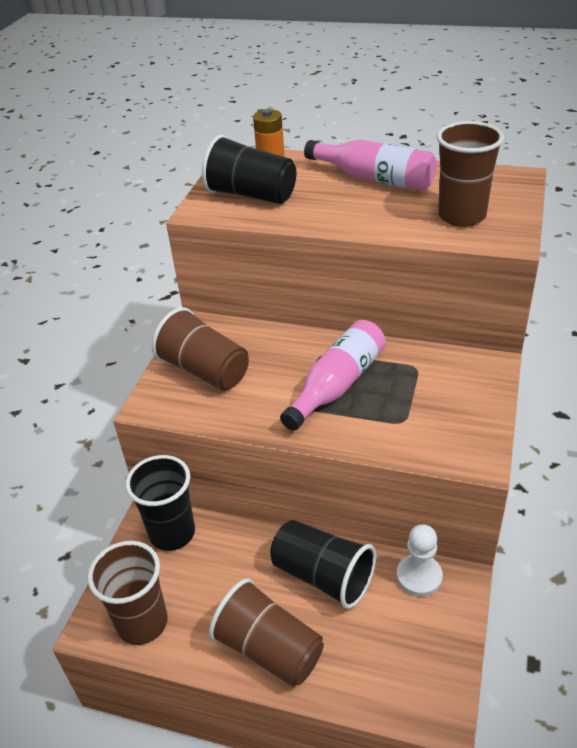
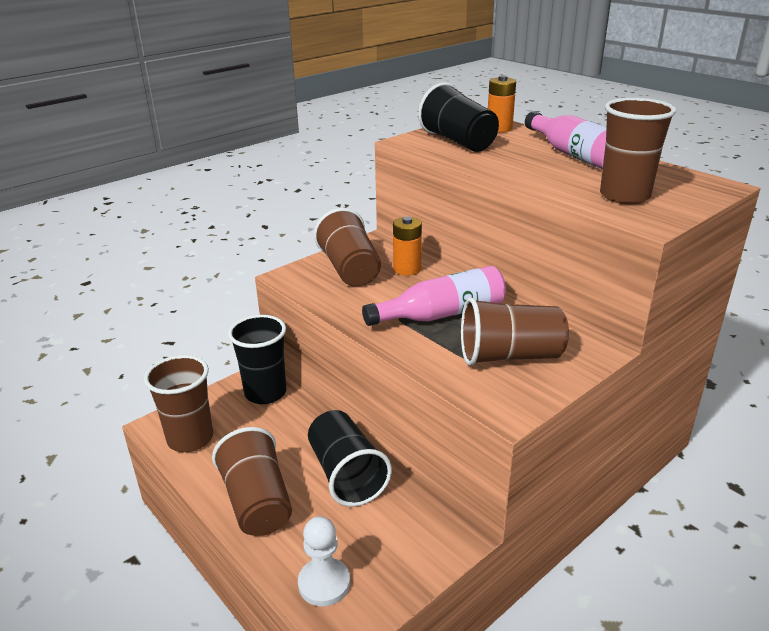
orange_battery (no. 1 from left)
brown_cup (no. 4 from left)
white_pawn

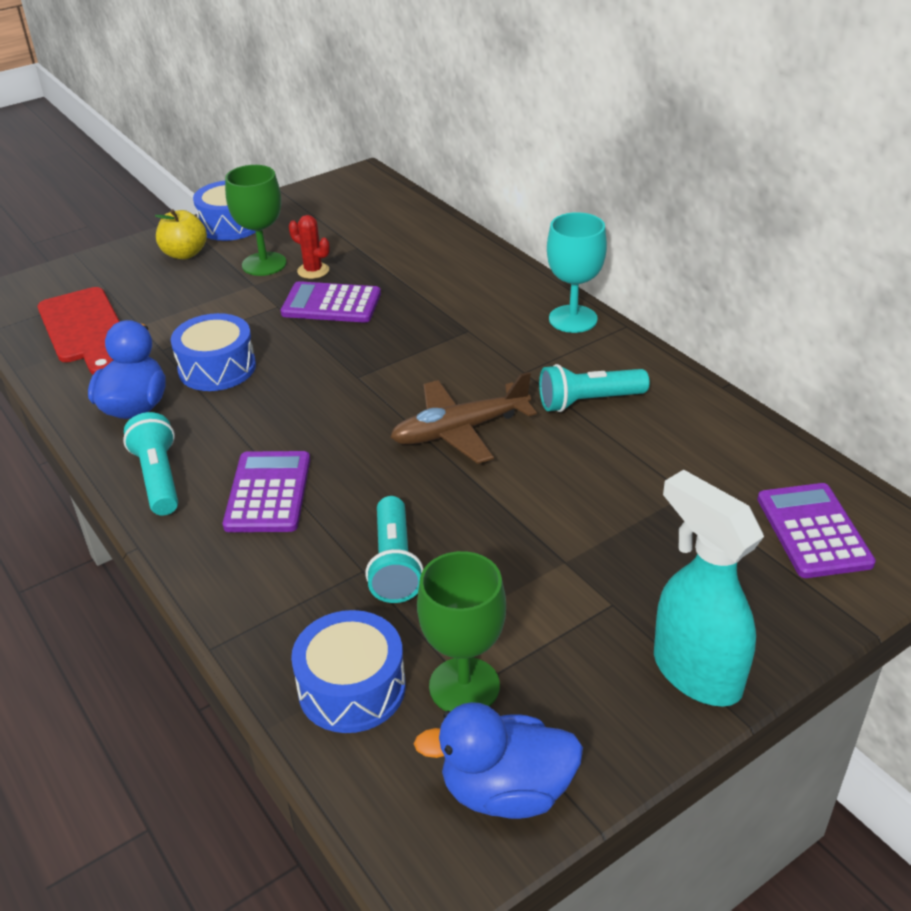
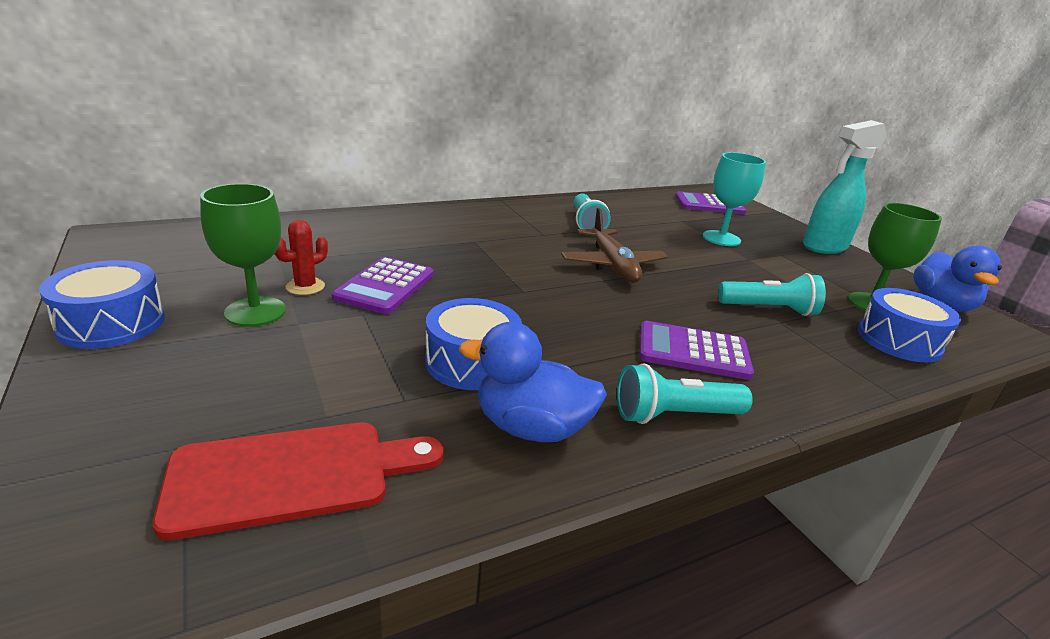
yellow_apple
turquoise_goblet

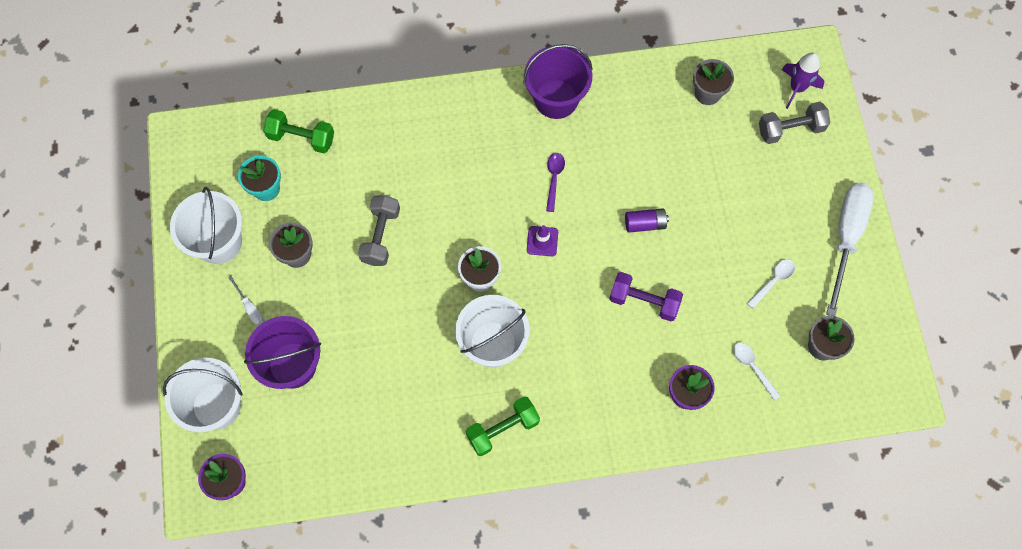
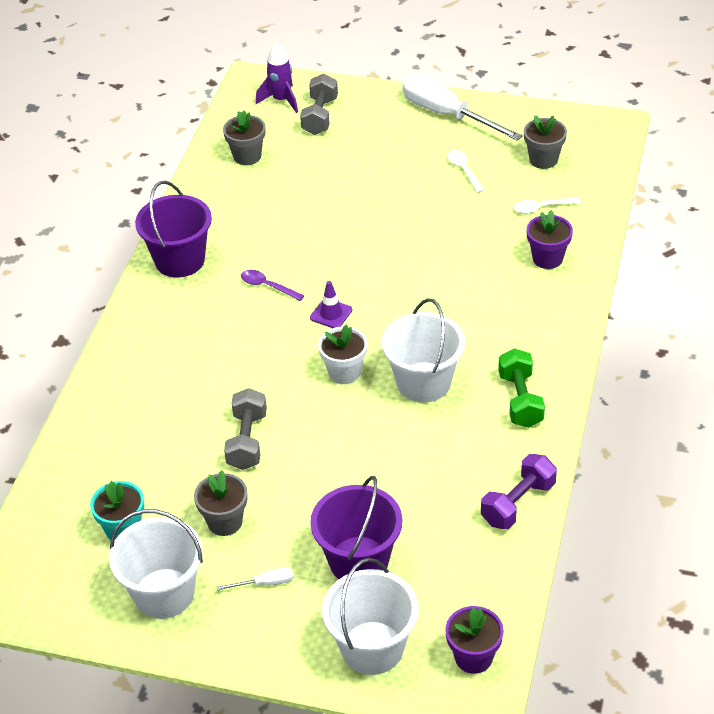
green_dumbbell (no. 1 from left in the first image)
purple_battery
purple_dumbbell
grey_dumbbell (no. 1 from left)

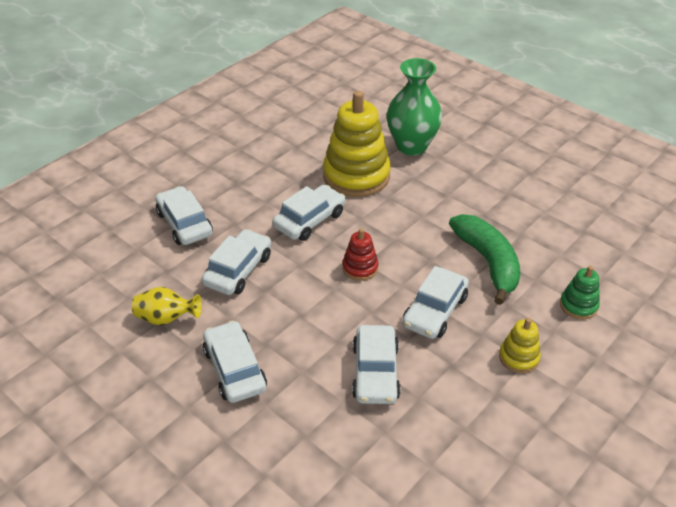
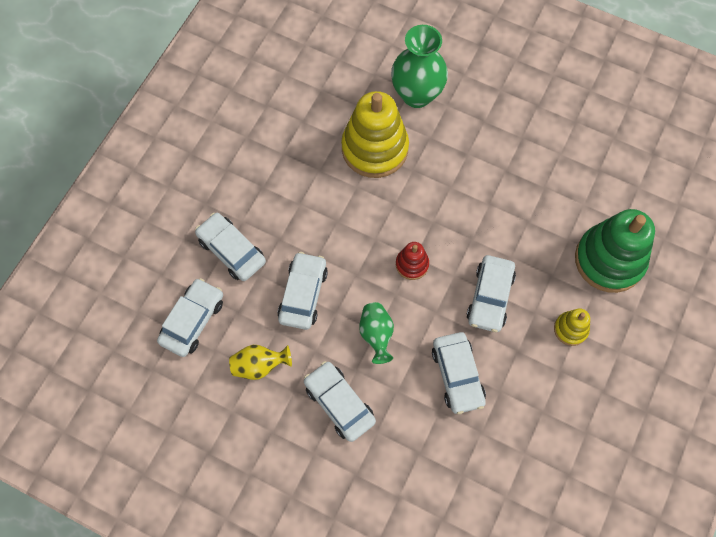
green_banana
green_vase (no. 1 from left)
white_car (no. 1 from left)
green_stacking_toy

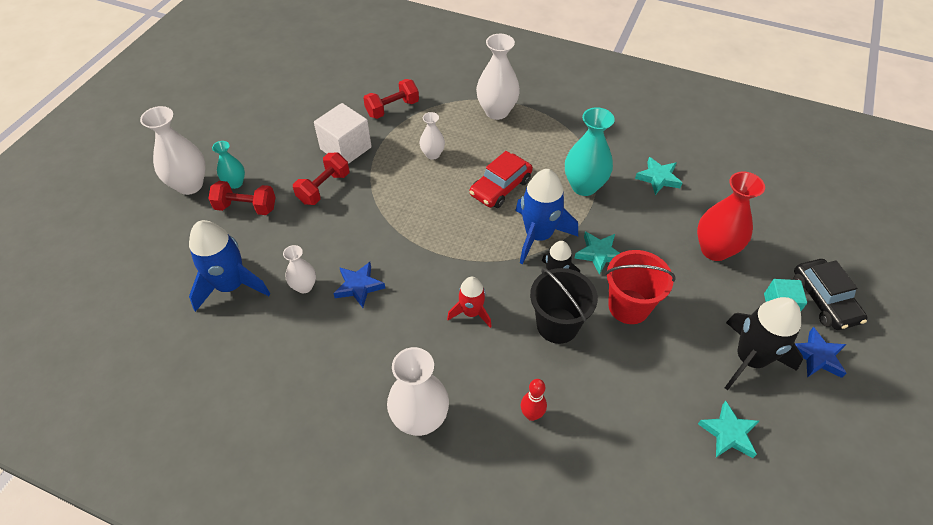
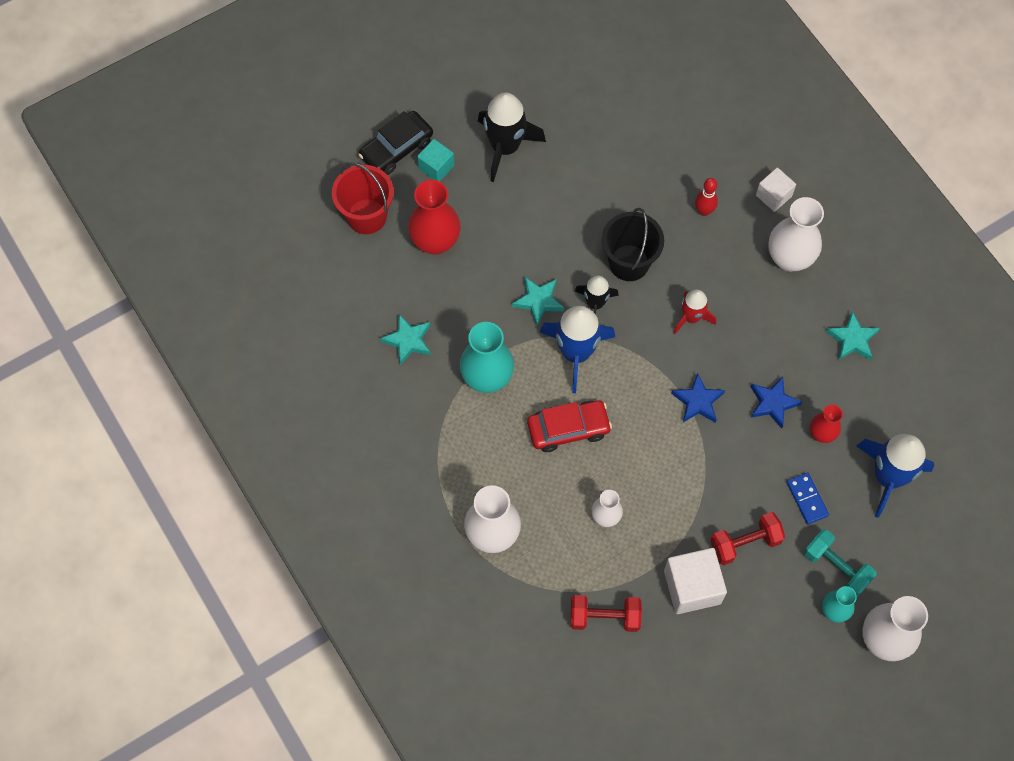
white_cube (no. 2 from left)
blue_domino
red_bucket
turquoise_star (no. 3 from left)
blue_star (no. 1 from left)
turquoise_dumbbell
red_vase (no. 2 from left)
black_car

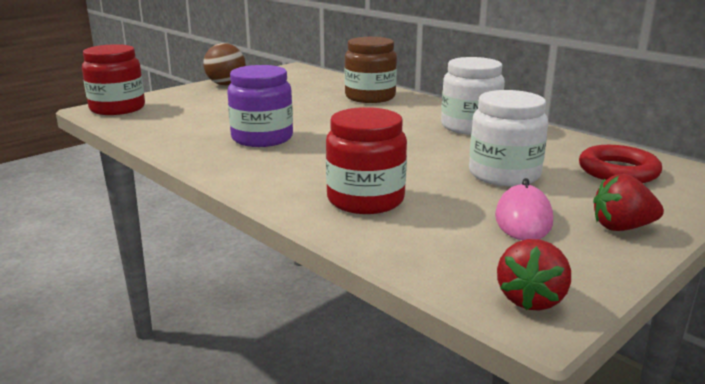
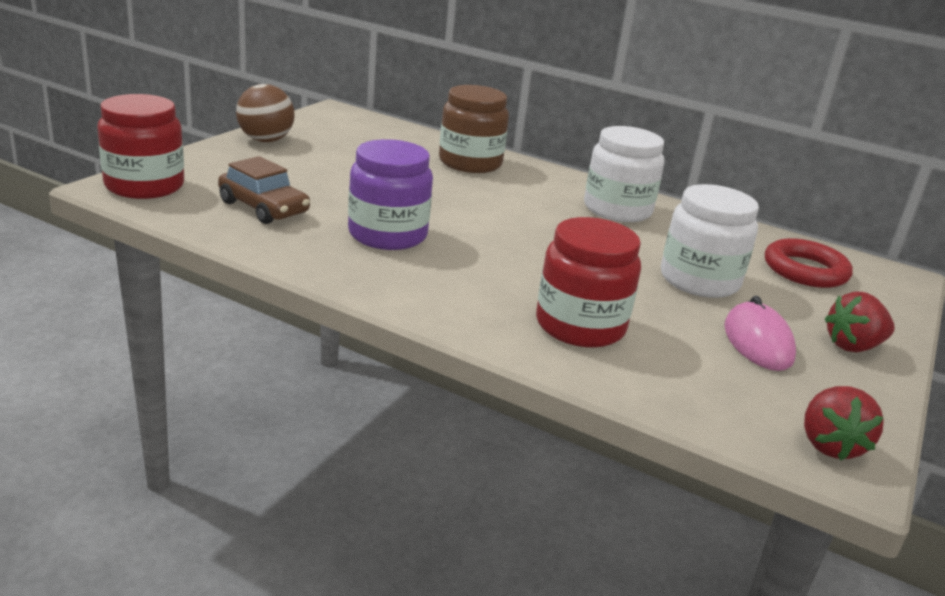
brown_car

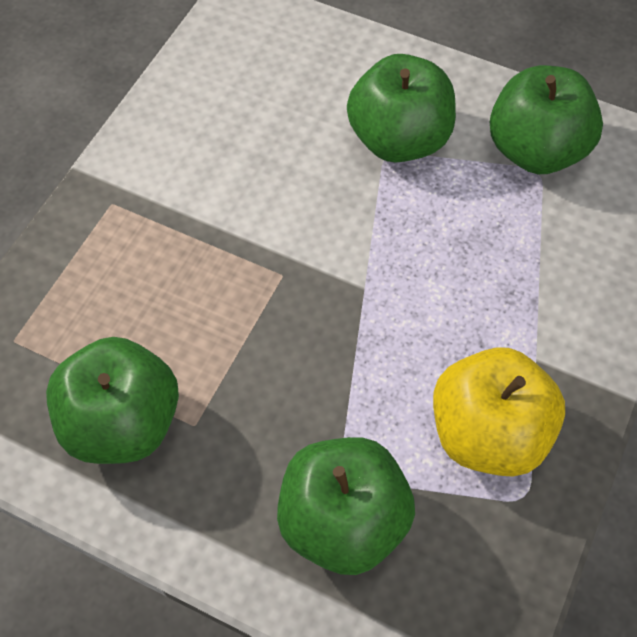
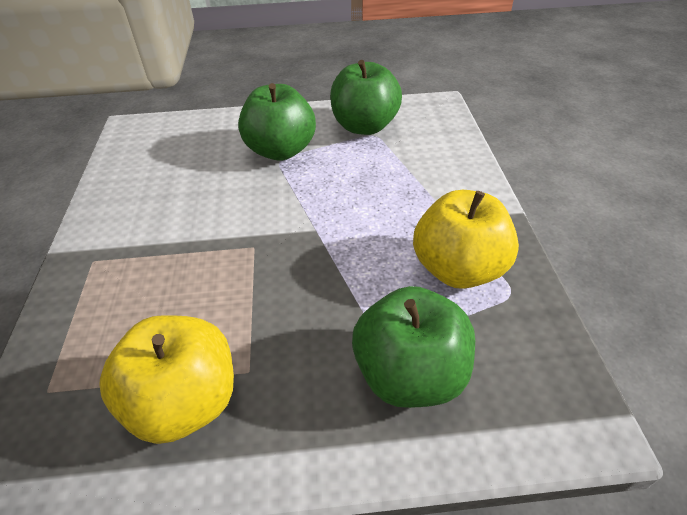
yellow_apple (no. 1 from left)

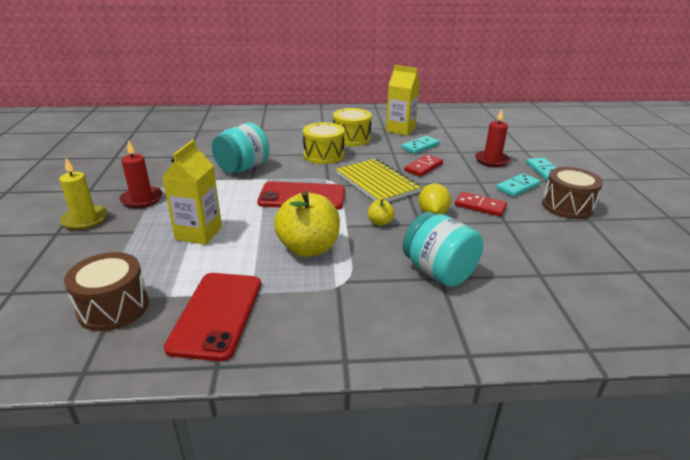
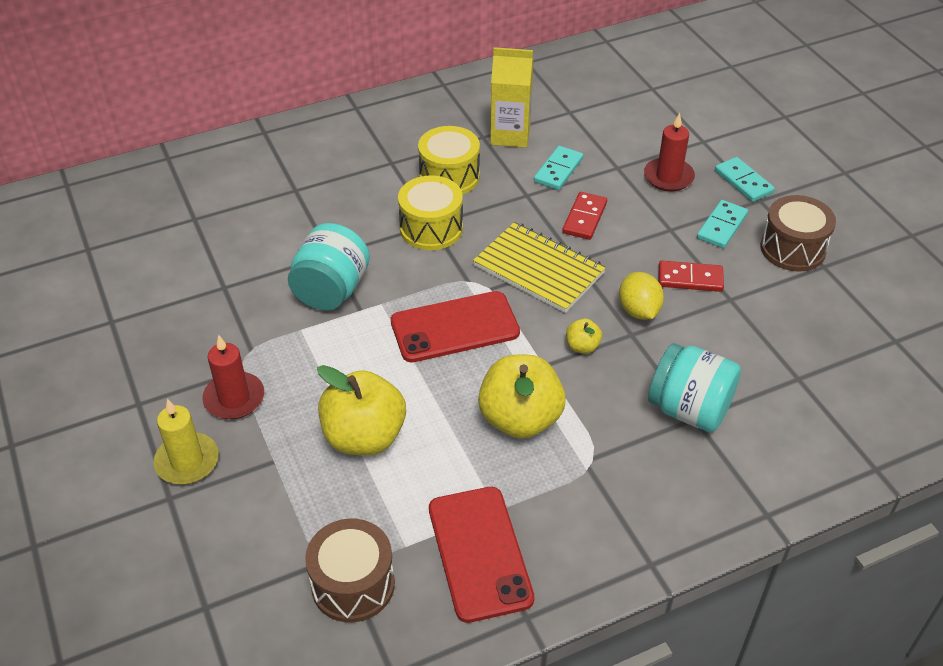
yellow_apple (no. 1 from left)

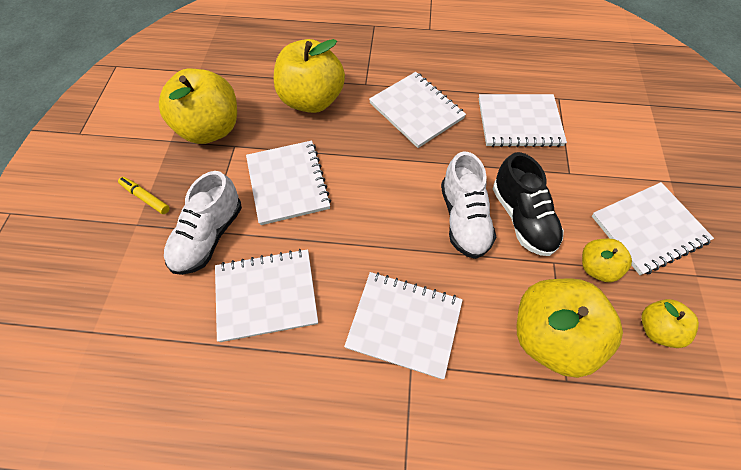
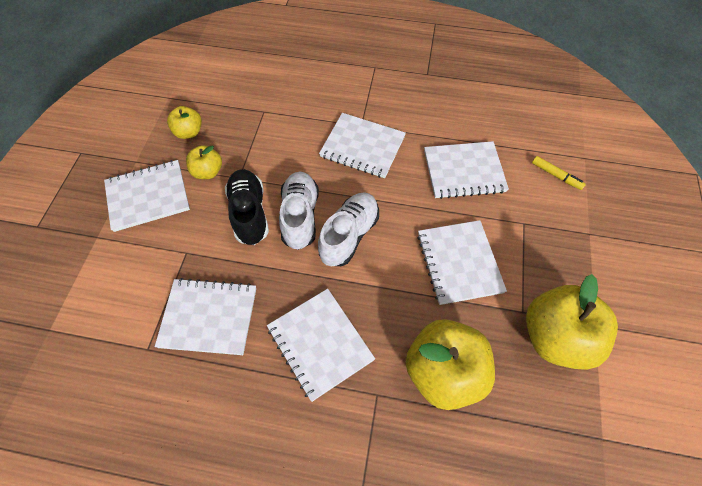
yellow_apple (no. 3 from left in the first image)
yellow_marker
white_shoe (no. 2 from left)

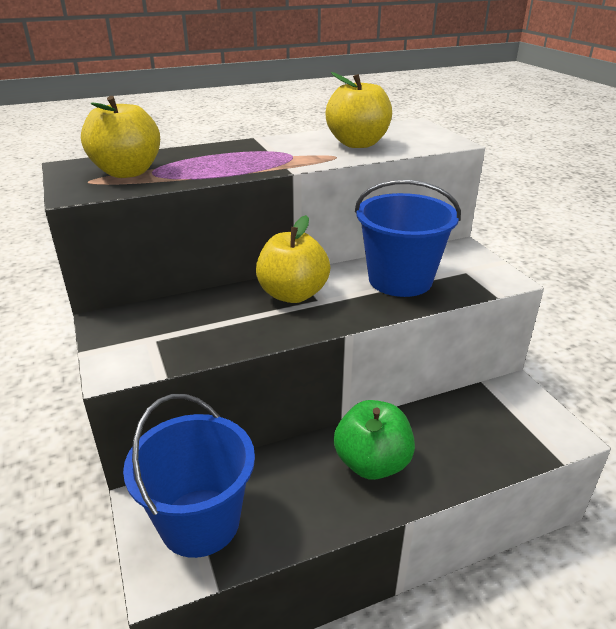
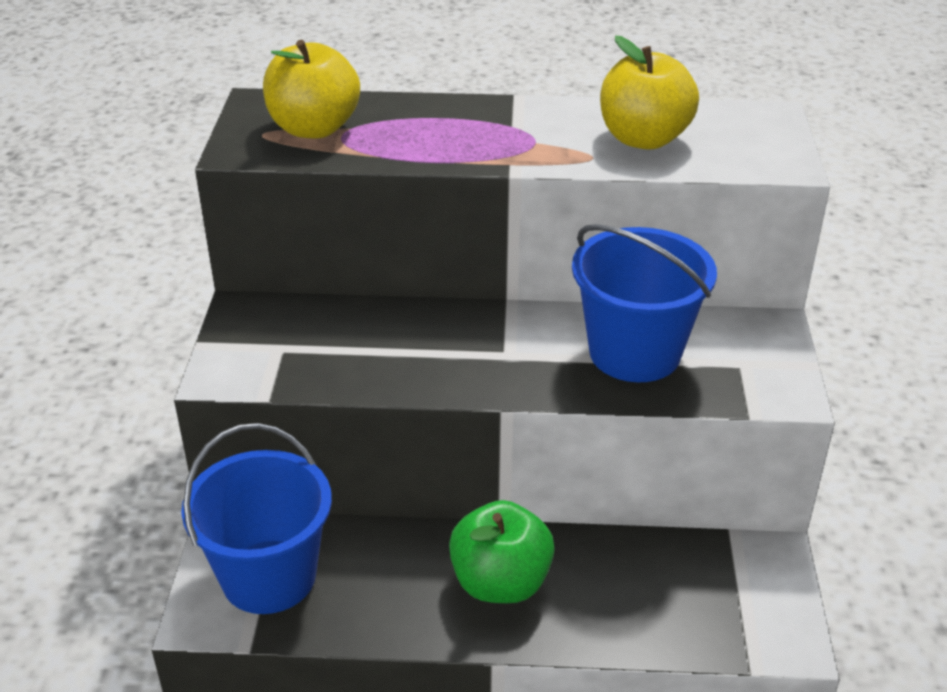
yellow_apple (no. 2 from left in the first image)

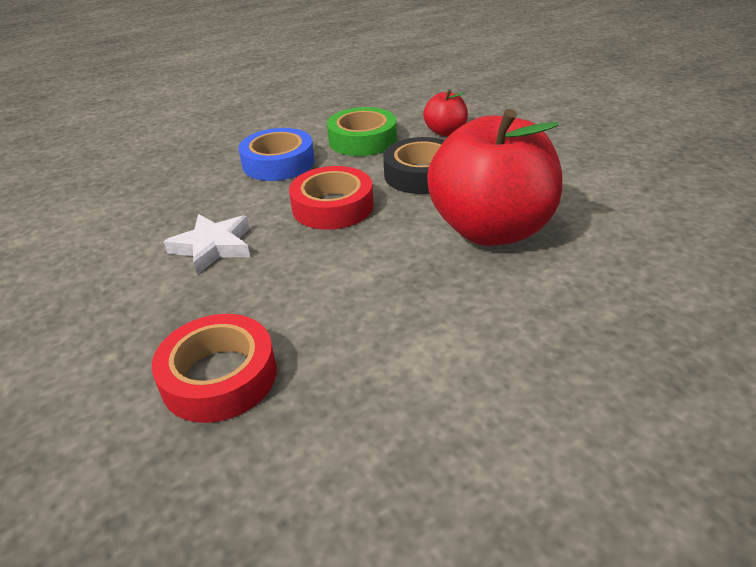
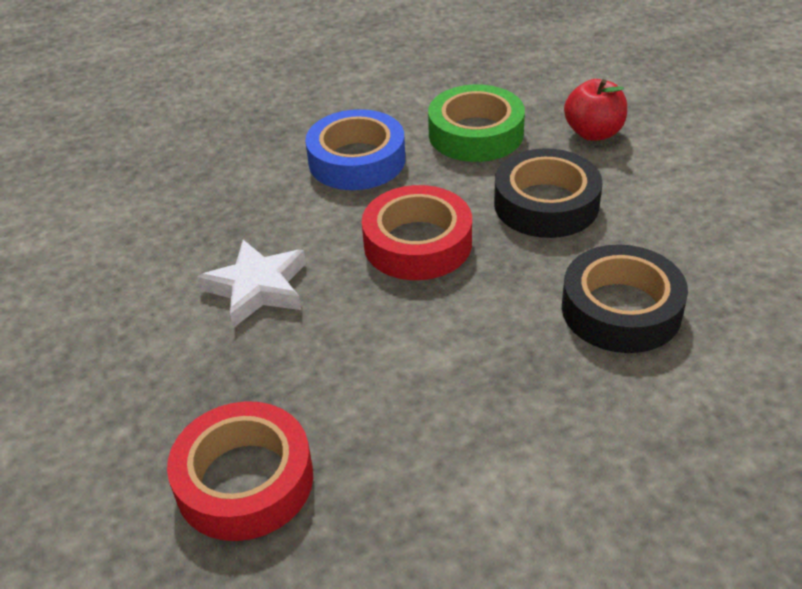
black_tape (no. 2 from left)

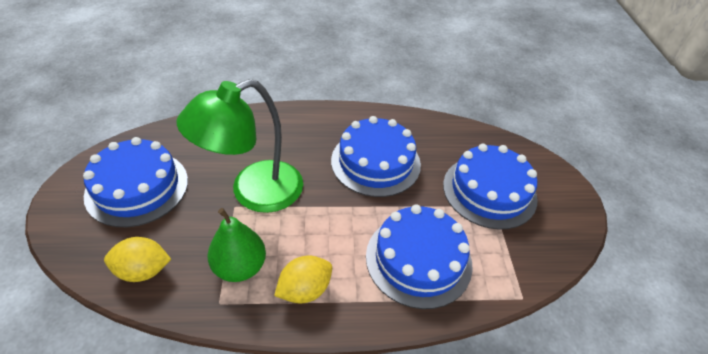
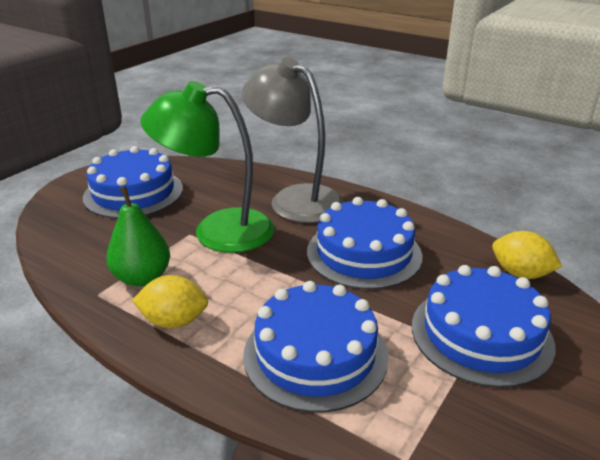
grey_lamp
yellow_lemon (no. 2 from left)

